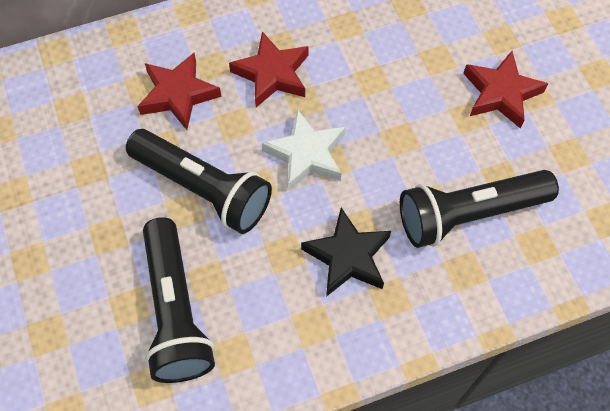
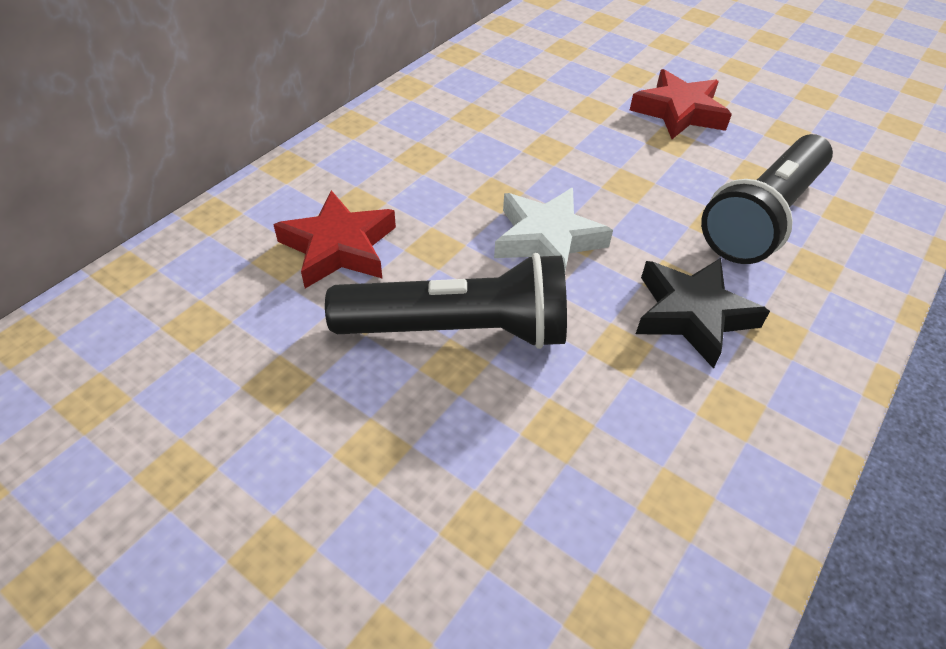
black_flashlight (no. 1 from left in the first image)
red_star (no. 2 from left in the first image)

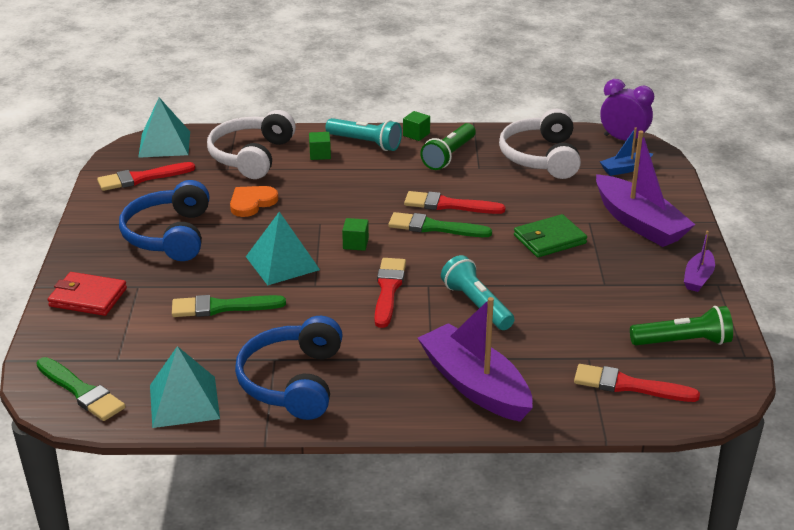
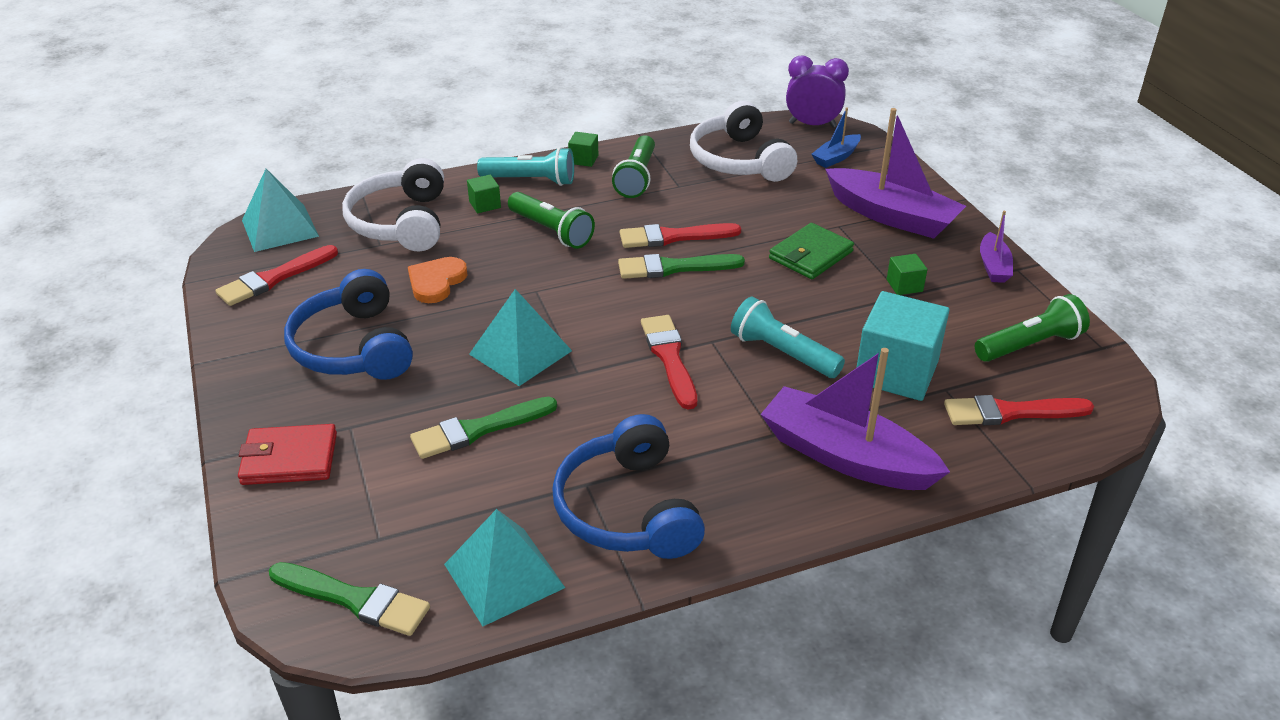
green_flashlight (no. 1 from left)
turquoise_cube
green_cube (no. 3 from left)

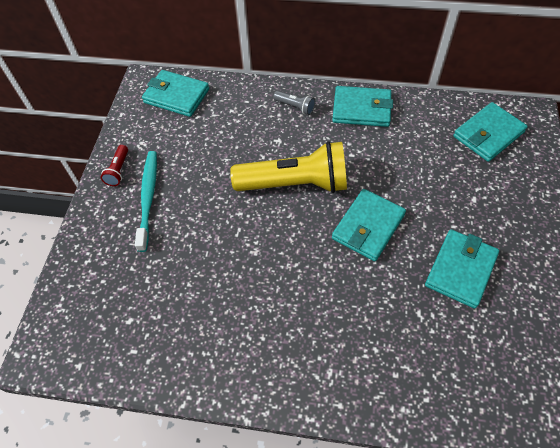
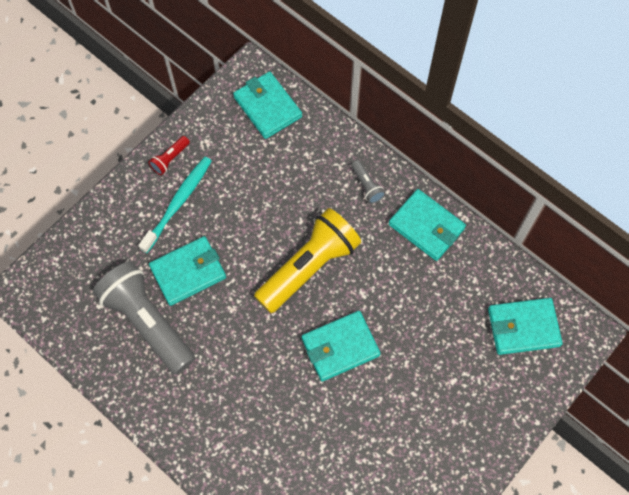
grey_flashlight (no. 1 from left)
turquoise_wallet (no. 1 from left)
yellow_flashlight

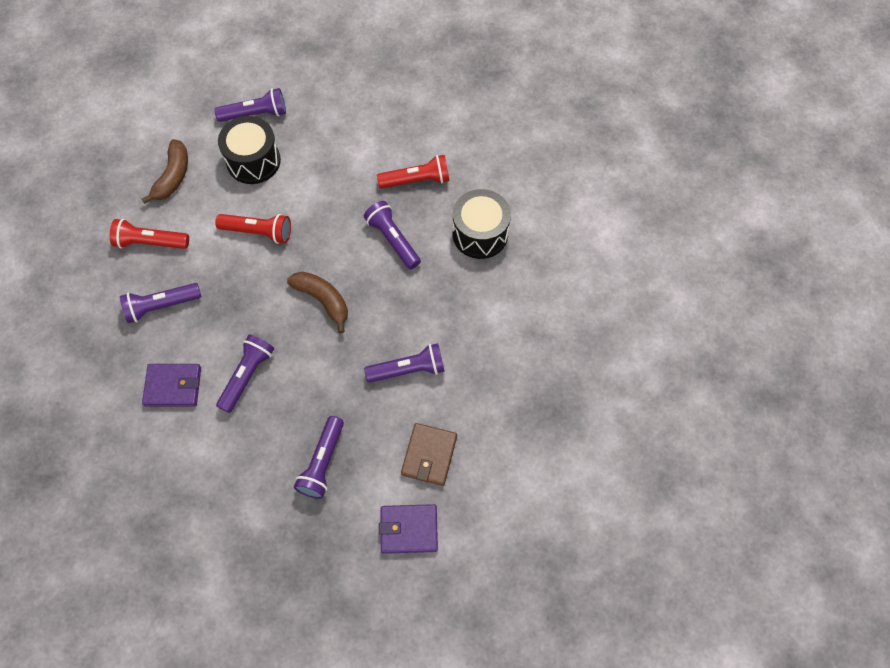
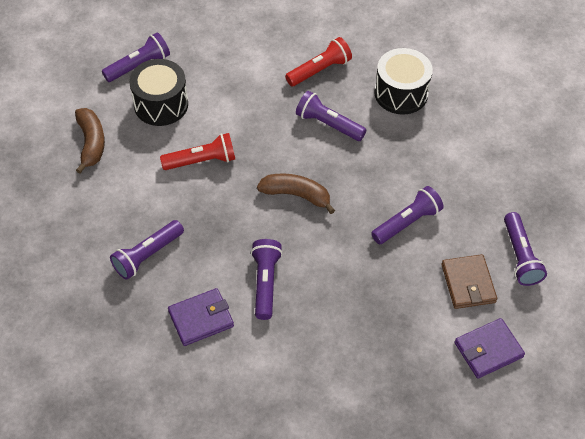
red_flashlight (no. 1 from left in the first image)
purple_flashlight (no. 6 from left)

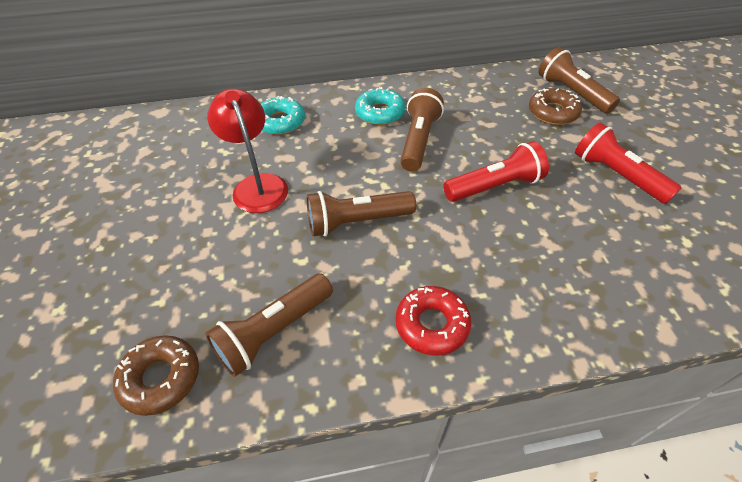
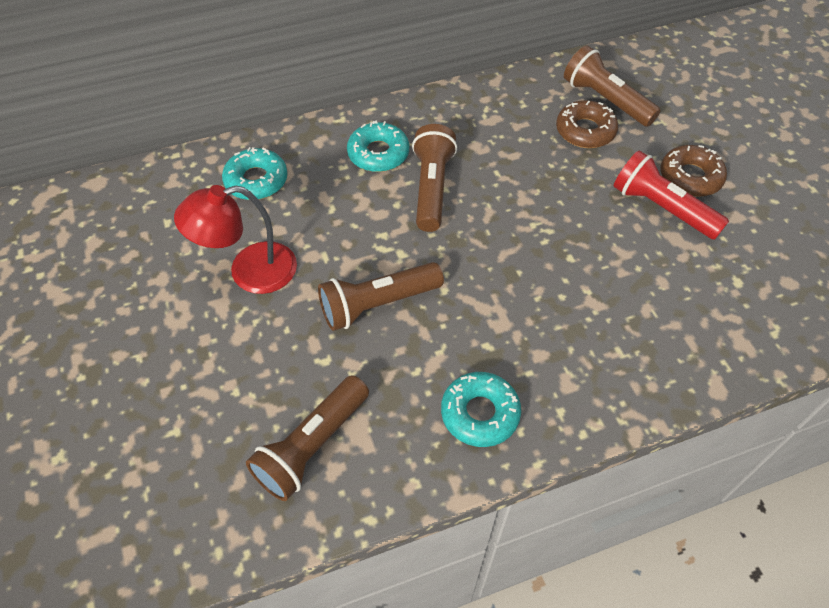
red_flashlight (no. 1 from left in the first image)
brown_donut (no. 2 from left)
turquoise_donut (no. 3 from left)
red_lamp

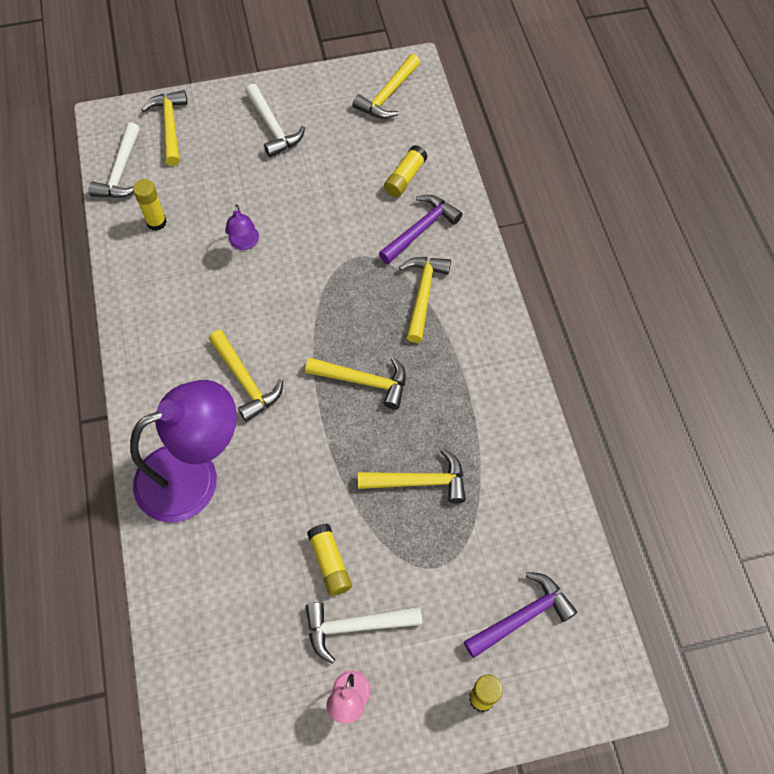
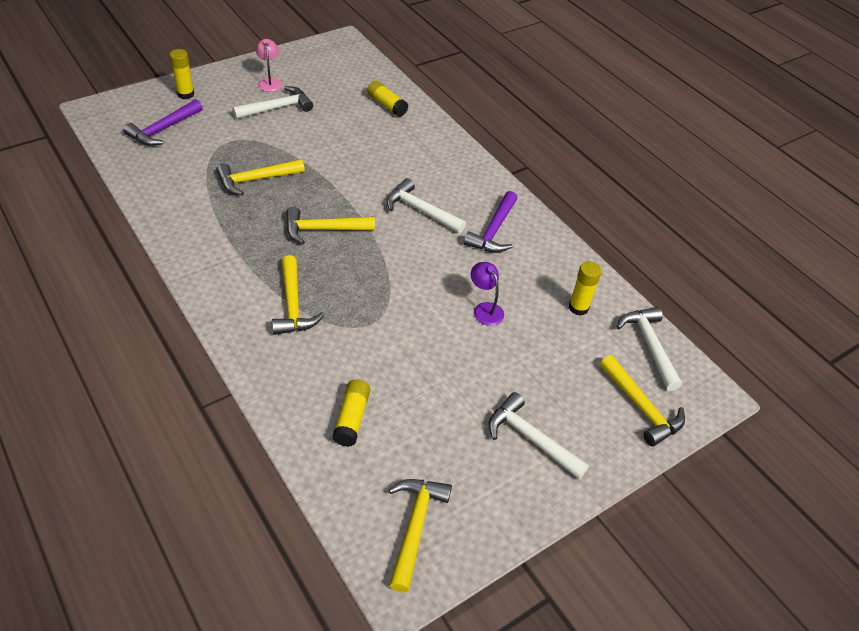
purple_lamp (no. 1 from left in the first image)
yellow_glue_stick (no. 3 from left)
purple_hammer (no. 2 from left)
white_hammer (no. 2 from left)

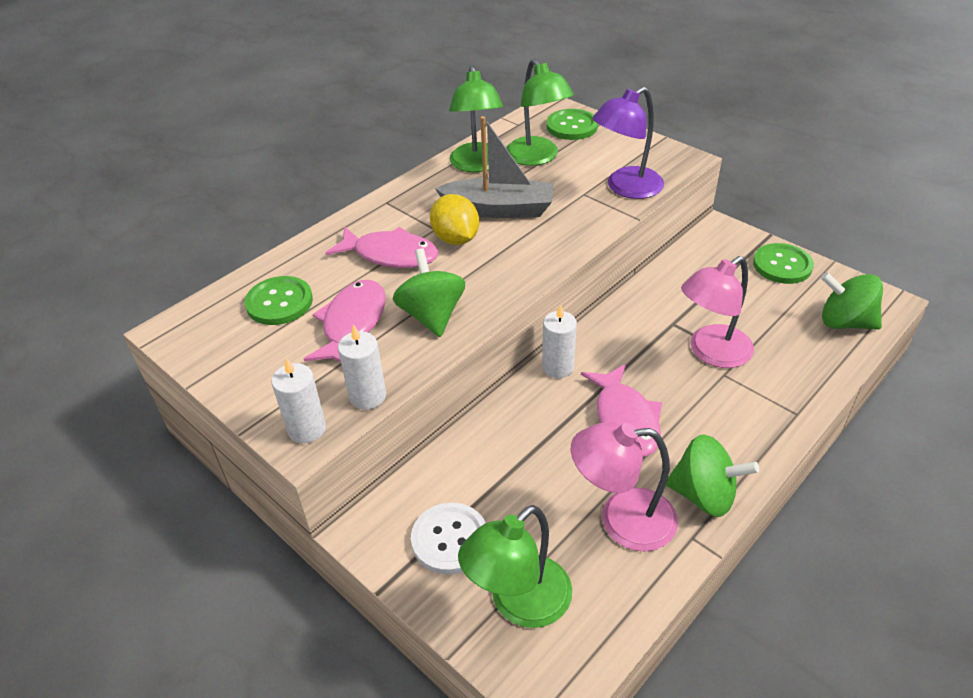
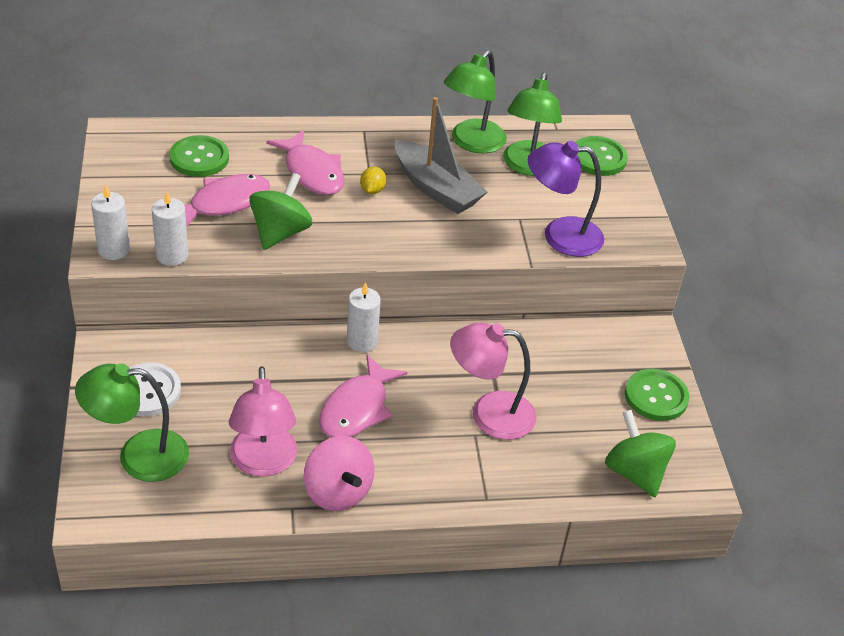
pink_spinning_top
pink_lamp (no. 1 from left)
yellow_lemon

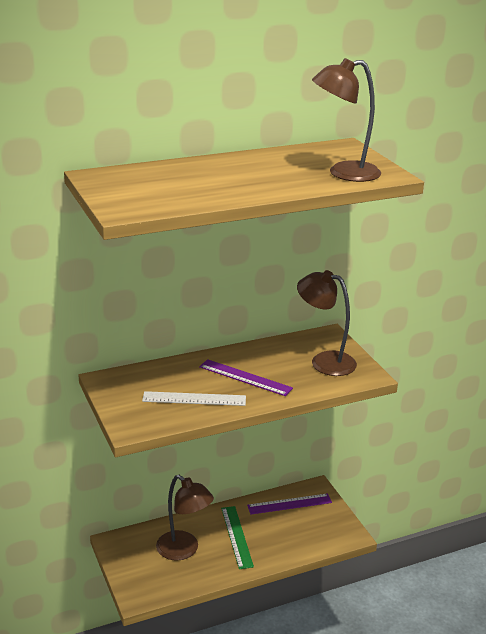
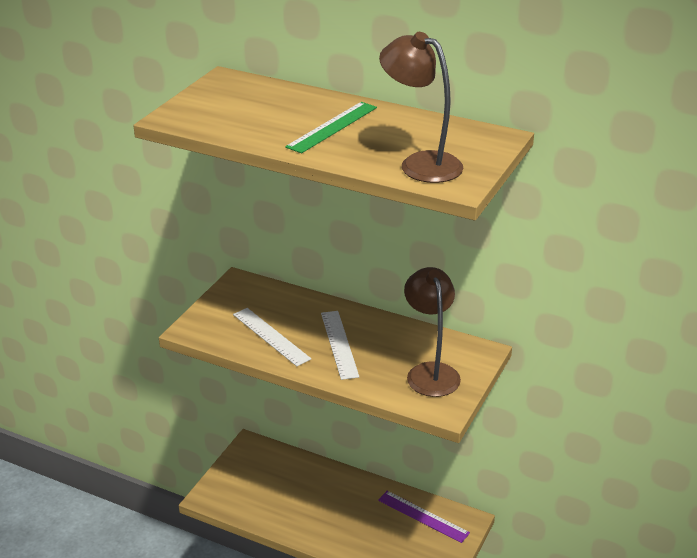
brown_lamp (no. 1 from left in the first image)
green_ruler
white_ruler (no. 2 from left)

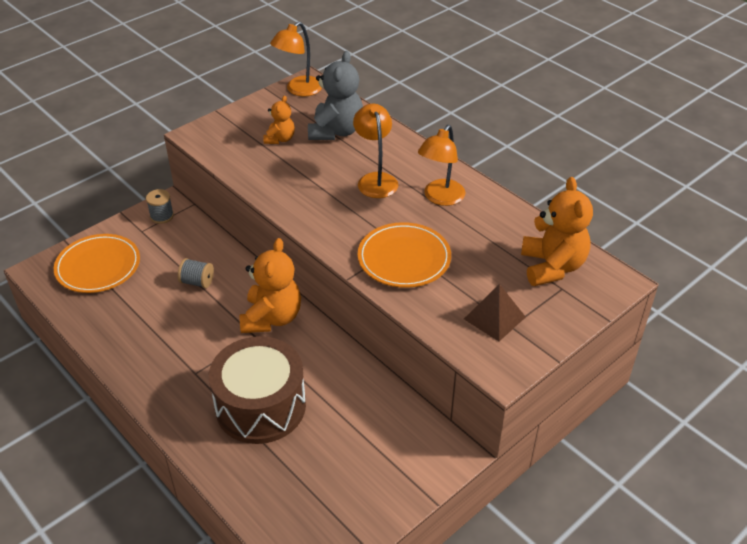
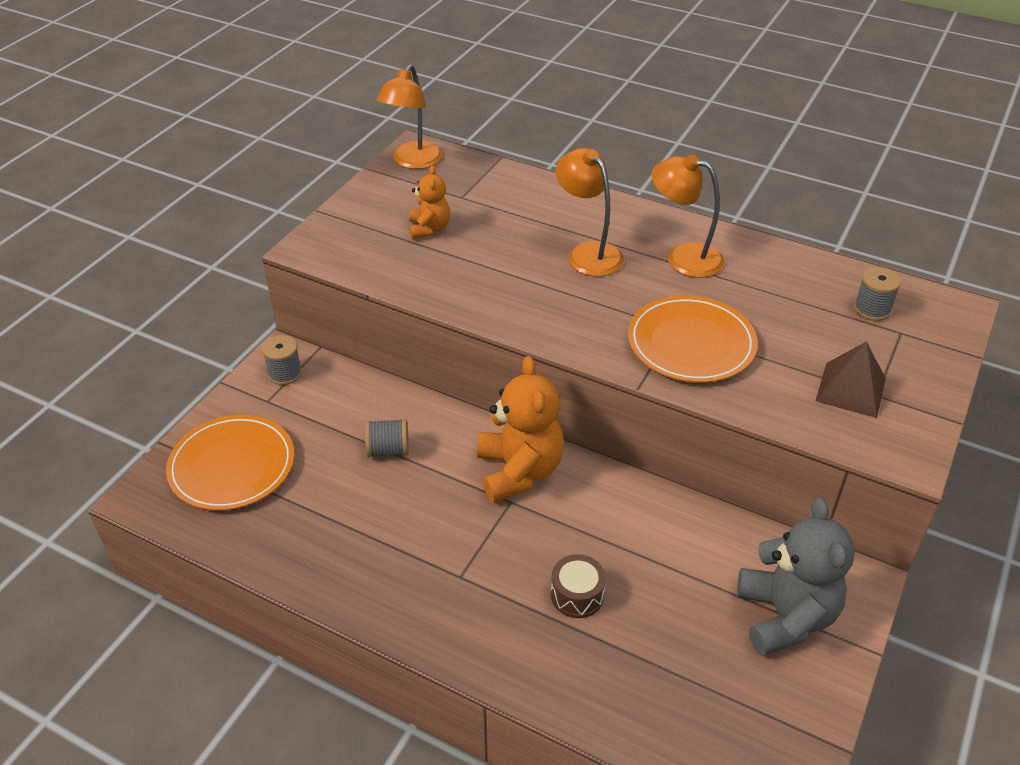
grey_teddy_bear
grey_spool (no. 3 from left)
orange_lamp (no. 3 from left)
brown_drum

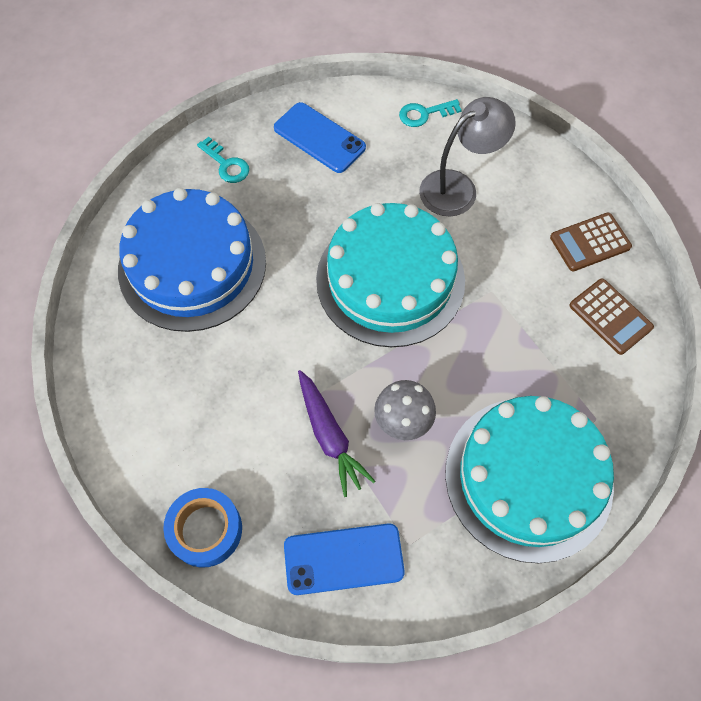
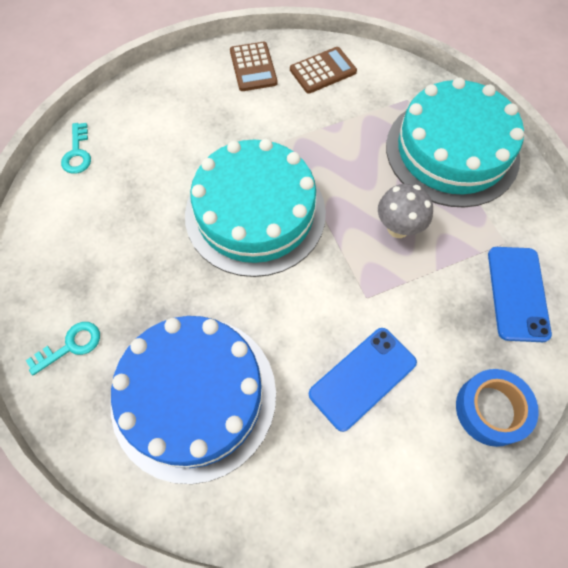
purple_carrot
grey_lamp
blue_phone (no. 1 from left)

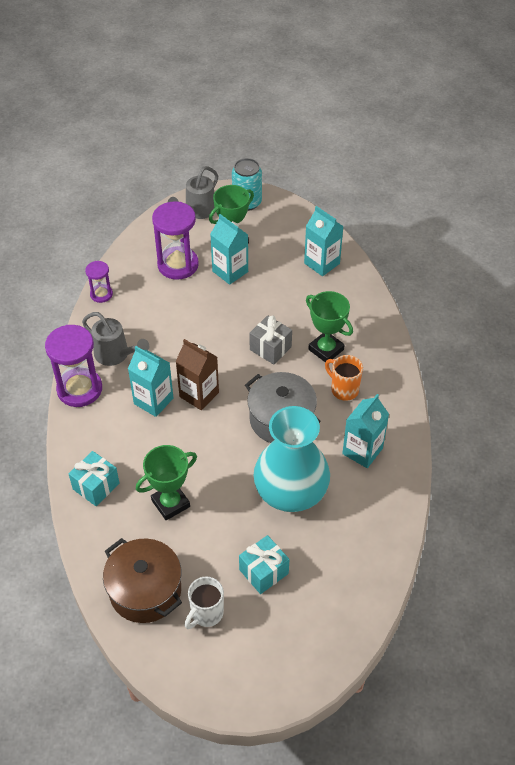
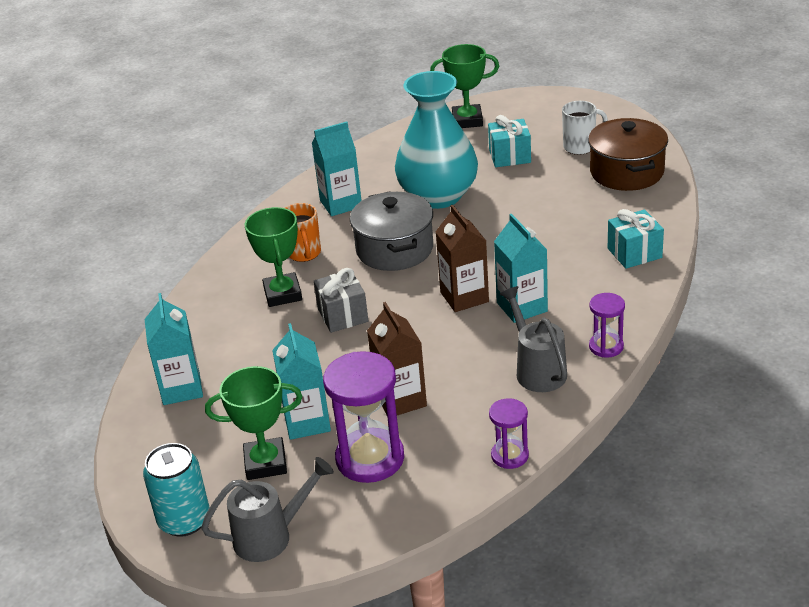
brown_carton (no. 1 from left)
green_trophy (no. 3 from left)
purple_hourglass (no. 3 from left)

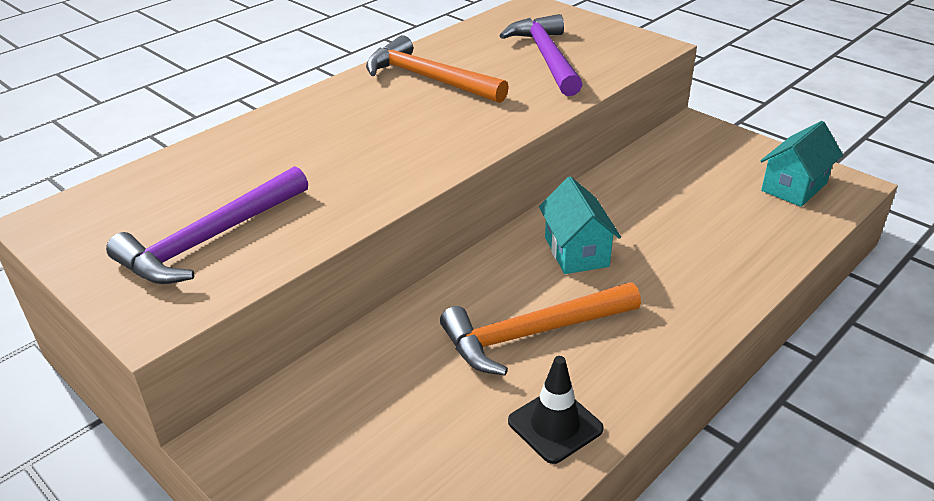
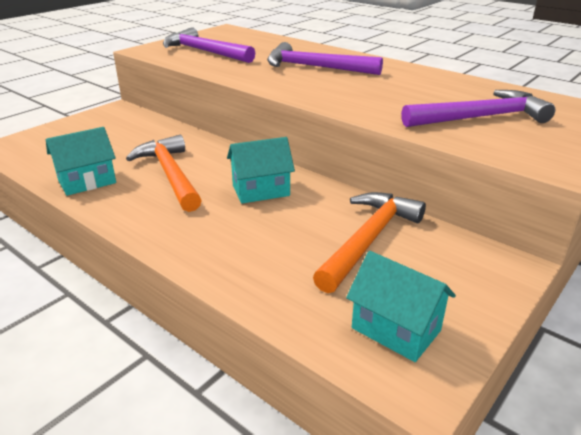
purple_hammer (no. 2 from left)
orange_hammer (no. 2 from left)
turquoise_house (no. 1 from left)

